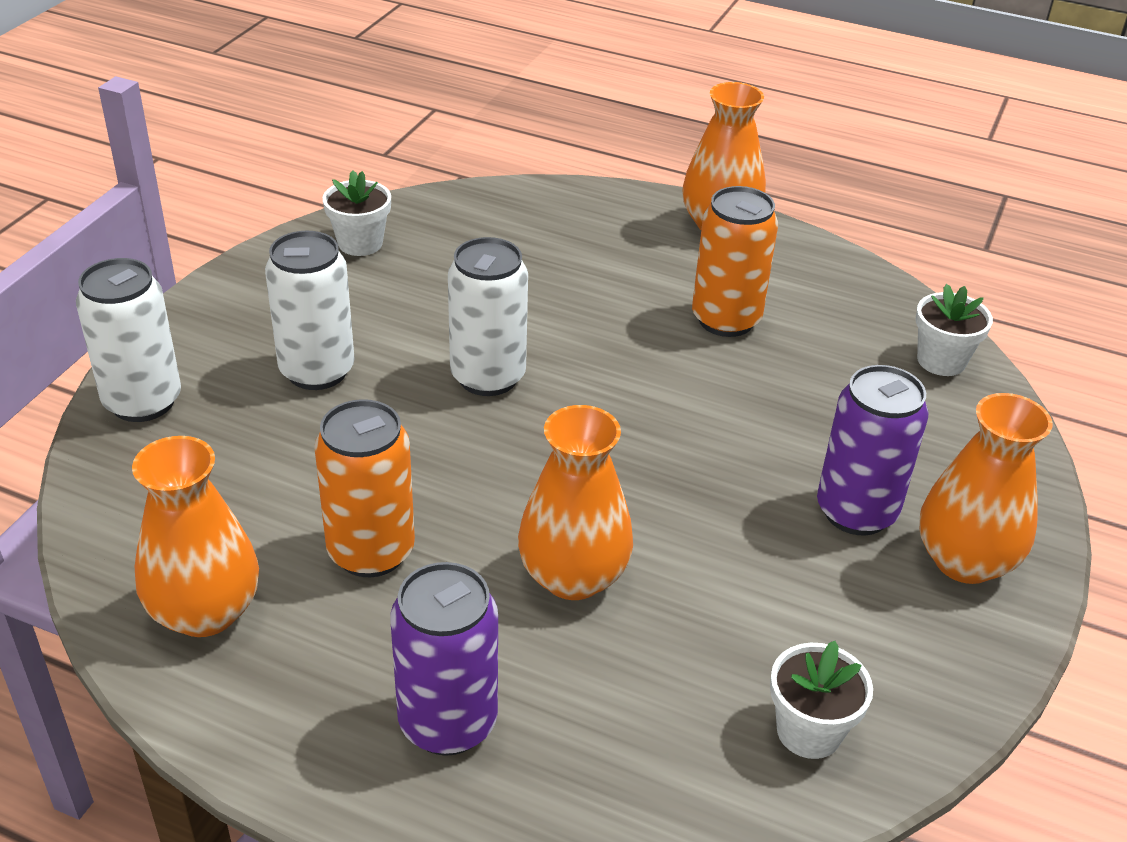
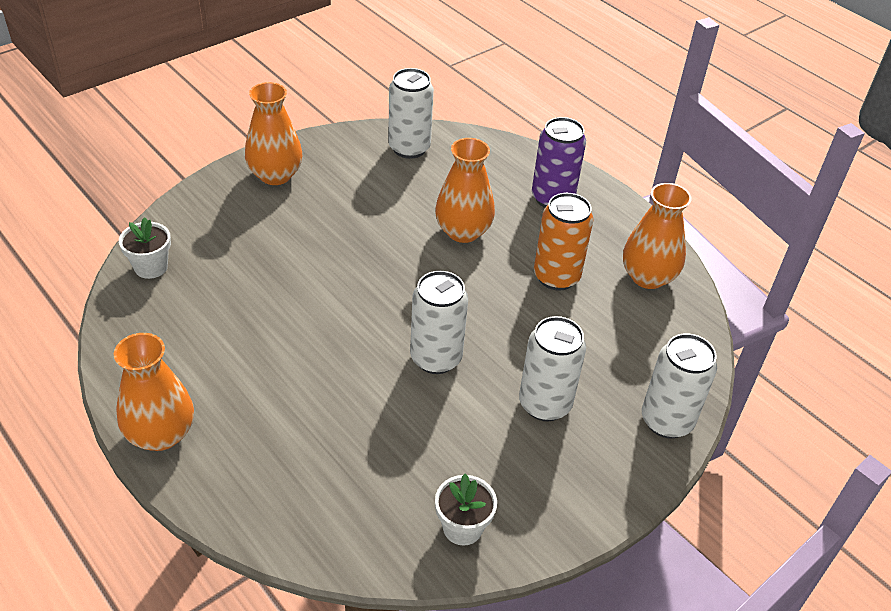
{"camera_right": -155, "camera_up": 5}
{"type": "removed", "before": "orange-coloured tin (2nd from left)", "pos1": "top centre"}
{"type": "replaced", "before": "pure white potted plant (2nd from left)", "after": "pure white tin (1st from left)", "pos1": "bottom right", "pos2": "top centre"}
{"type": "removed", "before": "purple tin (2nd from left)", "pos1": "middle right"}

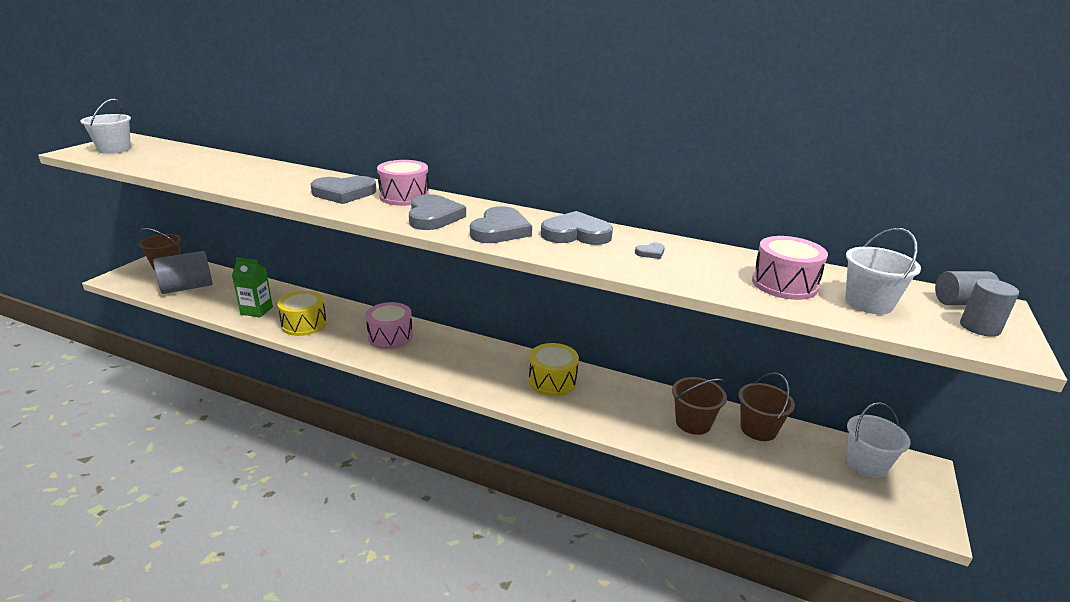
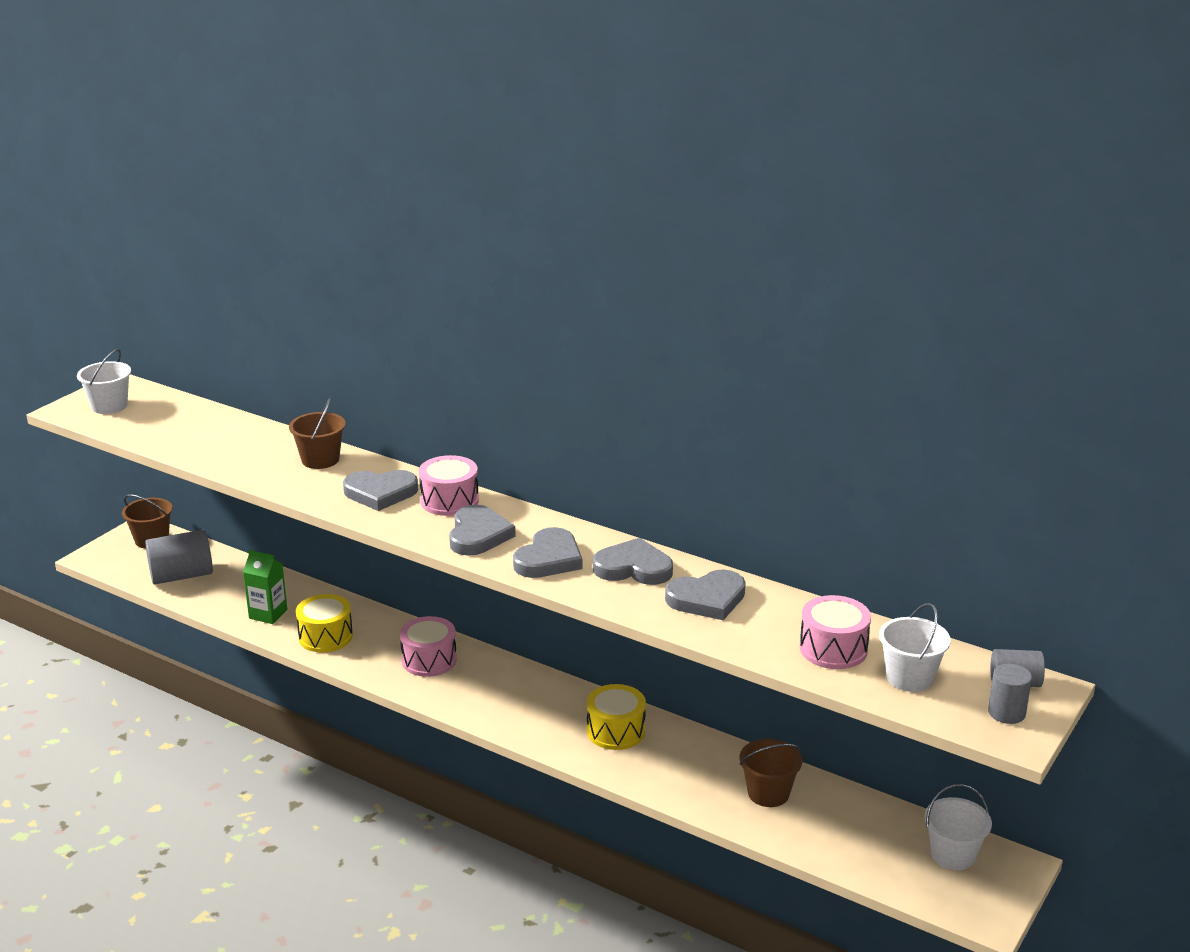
{"camera_right": 10, "camera_up": 0}
{"type": "resized", "before": "grey heart (5th from left)", "pos1": "centre", "pos2": "centre", "scale": 2.32}
{"type": "moved", "before": "russet sand bucket (3rd from left in the first image)", "after": "russet sand bucket (2nd from left)", "pos1": "bottom right", "pos2": "middle left"}

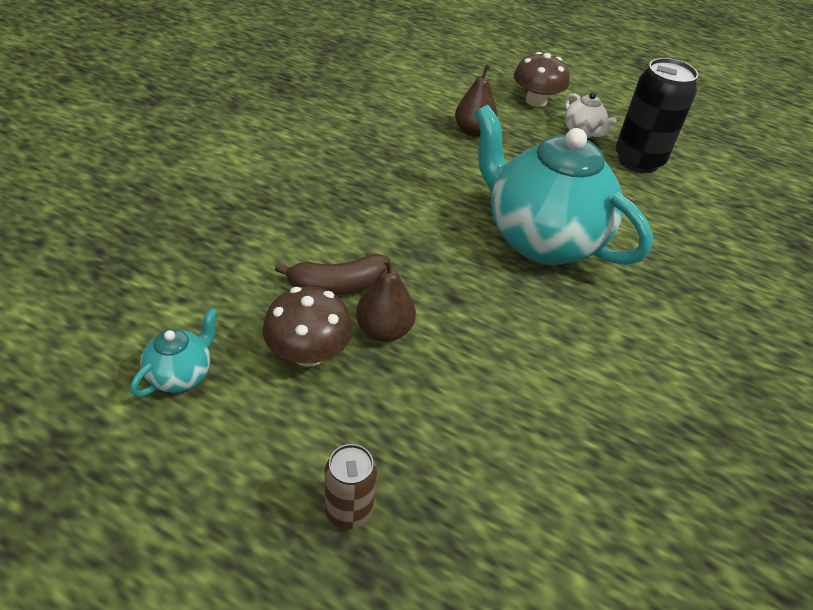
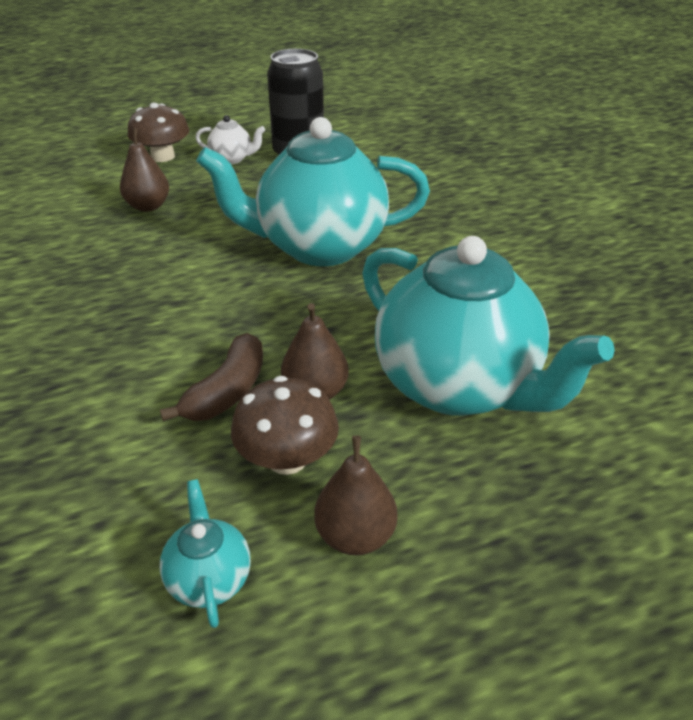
{"camera_right": -45, "camera_up": -5}
{"type": "removed", "before": "russet tin", "pos1": "bottom centre"}
{"type": "added", "after": "russet toy pear (3rd from left)", "pos2": "bottom centre"}
{"type": "added", "after": "aqua tea pot (3rd from left)", "pos2": "middle right"}

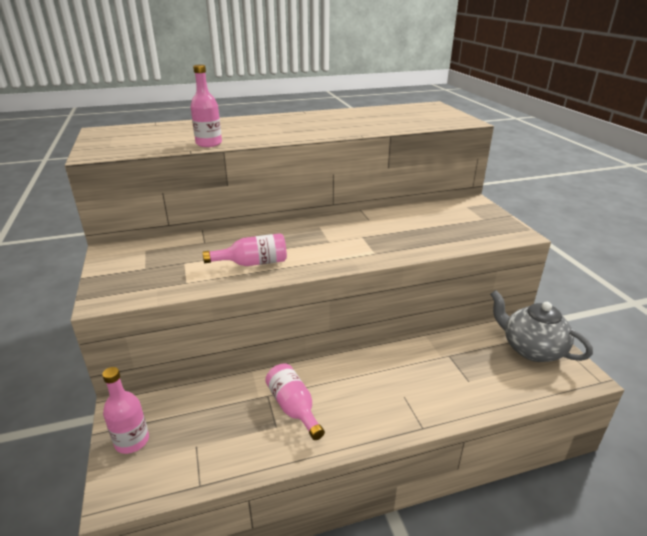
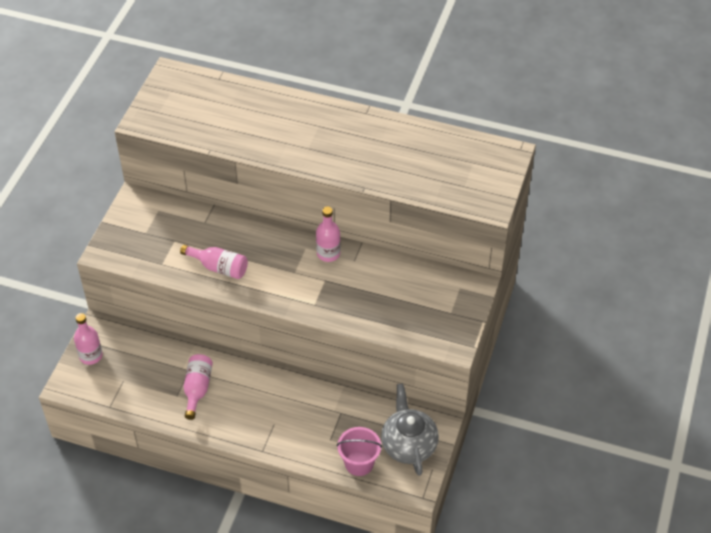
{"camera_right": 35, "camera_up": 20}
{"type": "moved", "before": "rose-pink drink bottle (2nd from left in the first image)", "after": "rose-pink drink bottle (4th from left)", "pos1": "top left", "pos2": "centre"}
{"type": "added", "after": "rose-pink sand bucket", "pos2": "bottom centre"}

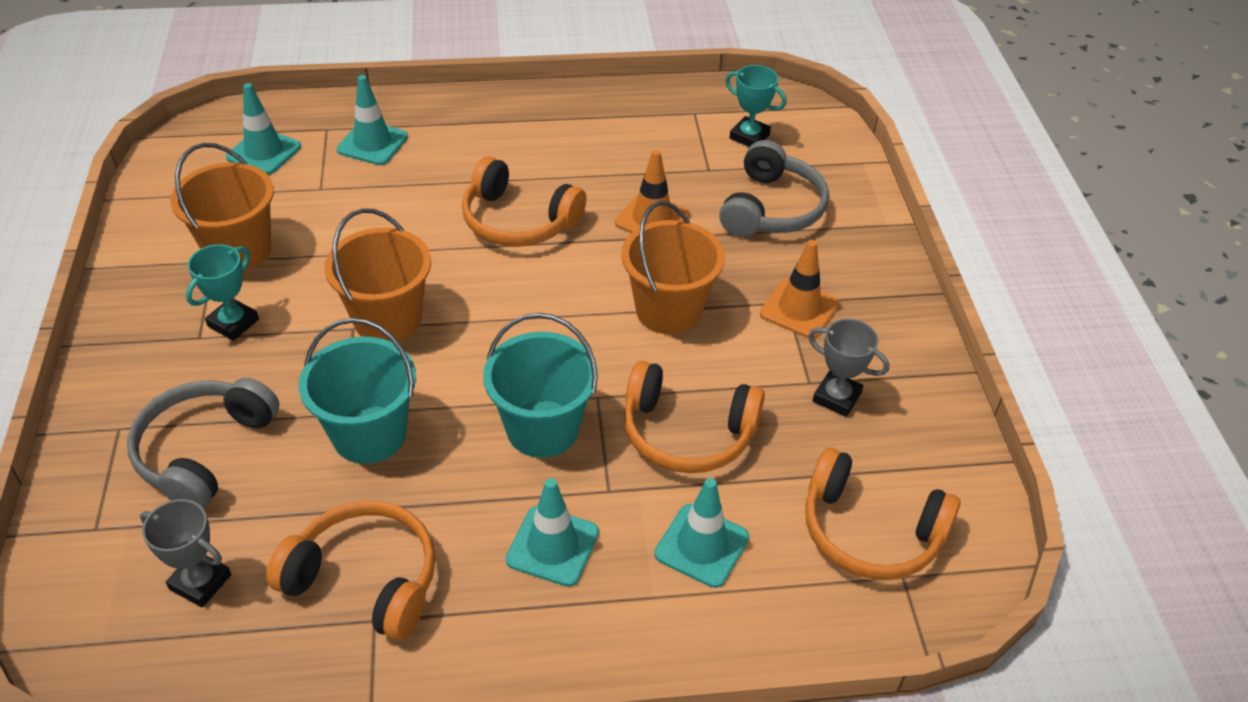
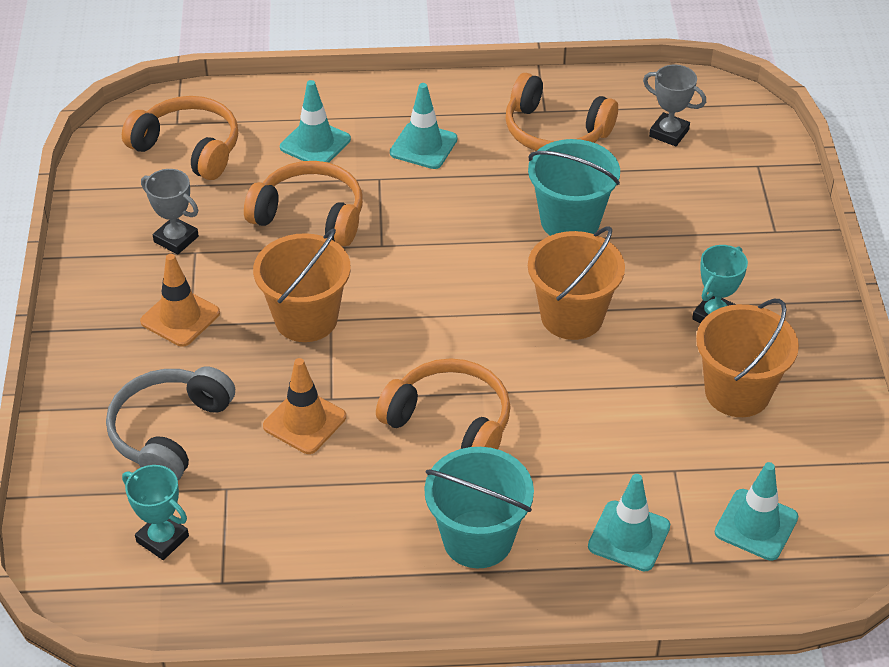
{"camera_right": -175, "camera_up": 0}
{"type": "removed", "before": "grey headset (1st from left)", "pos1": "middle left"}
{"type": "moved", "before": "aqua sand bucket (2nd from left in the first image)", "after": "aqua sand bucket (1st from left)", "pos1": "centre", "pos2": "bottom centre"}

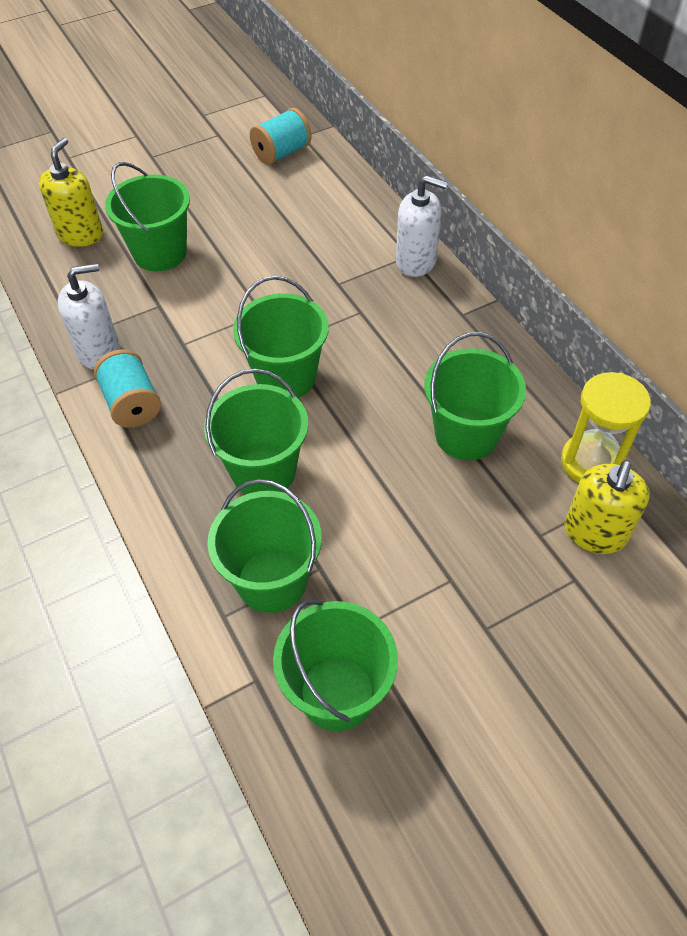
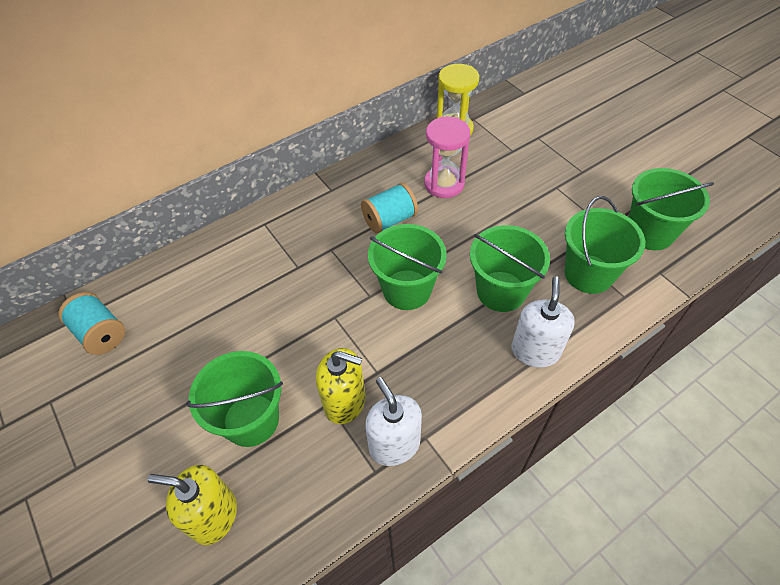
{"camera_right": -95, "camera_up": 0}
{"type": "moved", "before": "aqua reel of thread (1st from left in the first image)", "after": "aqua reel of thread (2nd from left)", "pos1": "middle left", "pos2": "centre"}
{"type": "moved", "before": "pure white soap dispenser (2nd from left)", "pos1": "top centre", "pos2": "middle right"}
{"type": "replaced", "before": "leaf-green sand bucket (6th from left)", "after": "rose-pink sandglass", "pos1": "middle right", "pos2": "top centre"}
{"type": "moved", "before": "yellow soap dispenser (2nd from left)", "pos1": "middle right", "pos2": "centre"}

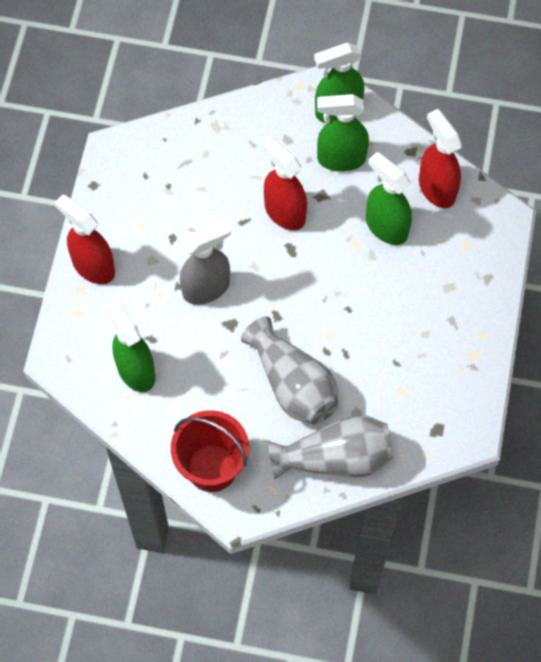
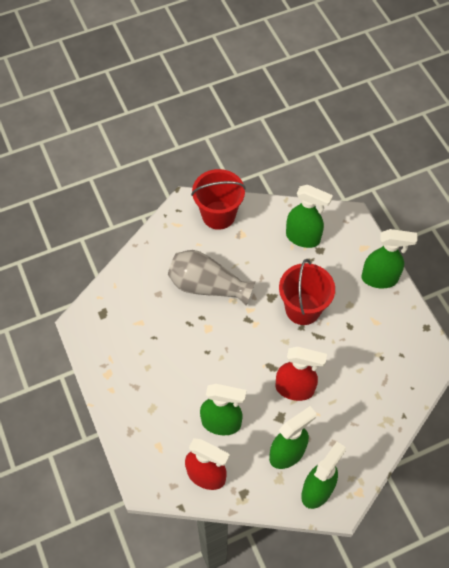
{"camera_right": 145, "camera_up": -5}
{"type": "recoloured", "before": "crimson spray cleaner (1st from left)", "after": "leaf-green spray cleaner (5th from left)", "pos1": "middle left", "pos2": "middle right"}
{"type": "replaced", "before": "grey spray cleaner", "after": "crimson sand bucket (2nd from left)", "pos1": "centre", "pos2": "middle right"}
{"type": "removed", "before": "grey flower vase (2nd from left)", "pos1": "bottom centre"}

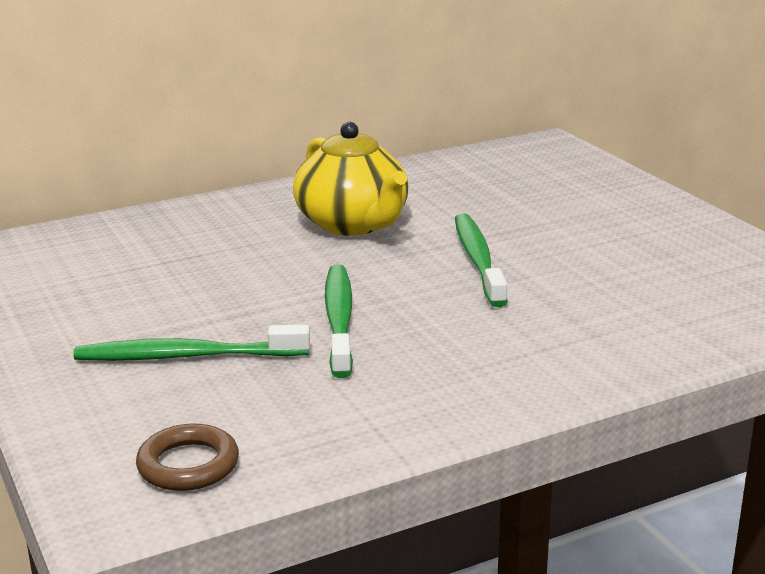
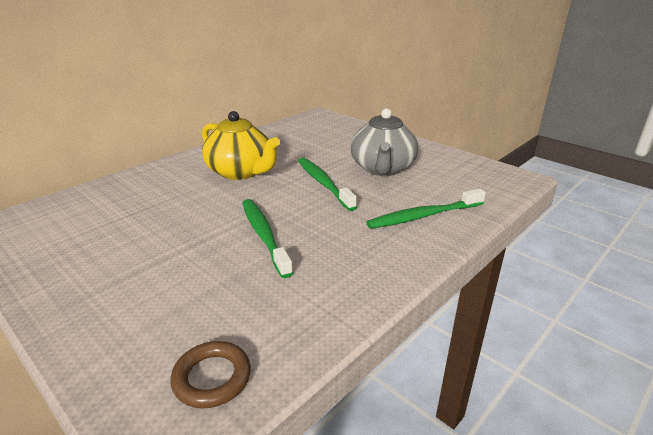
{"camera_right": -20, "camera_up": 5}
{"type": "moved", "before": "leaf-green dental brush (1st from left in the first image)", "after": "leaf-green dental brush (3rd from left)", "pos1": "middle left", "pos2": "centre"}
{"type": "added", "after": "grey tea pot", "pos2": "top centre"}

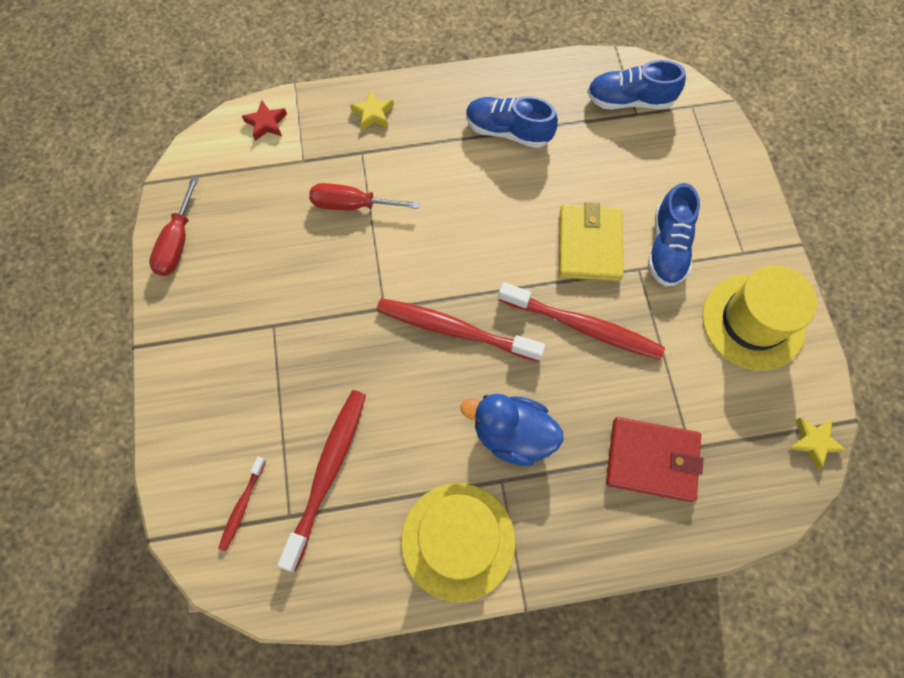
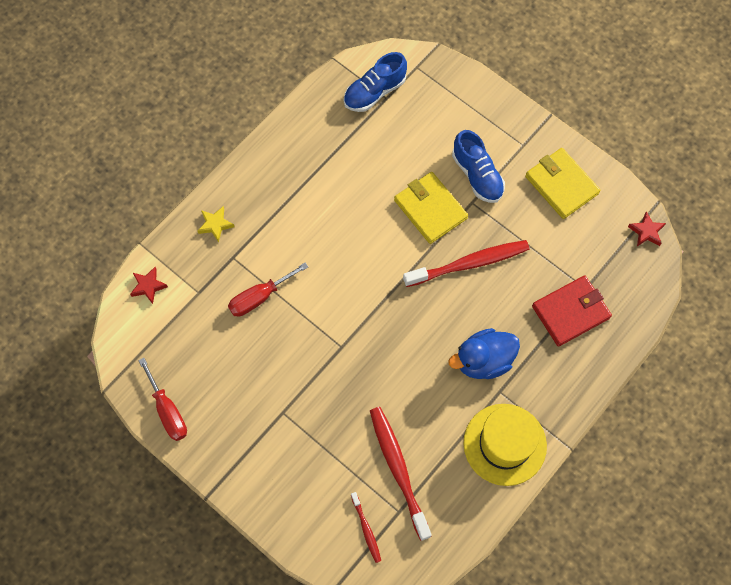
{"camera_right": -40, "camera_up": 0}
{"type": "removed", "before": "crimson dental brush (3rd from left)", "pos1": "centre"}
{"type": "removed", "before": "cobalt sneaker (1st from left)", "pos1": "top centre"}
{"type": "replaced", "before": "yellow top hat (2nd from left)", "after": "yellow card wallet (2nd from left)", "pos1": "middle right", "pos2": "top right"}
{"type": "recoloured", "before": "yellow five-pointed star (2nd from left)", "after": "crimson five-pointed star (2nd from left)", "pos1": "middle right", "pos2": "middle right"}

